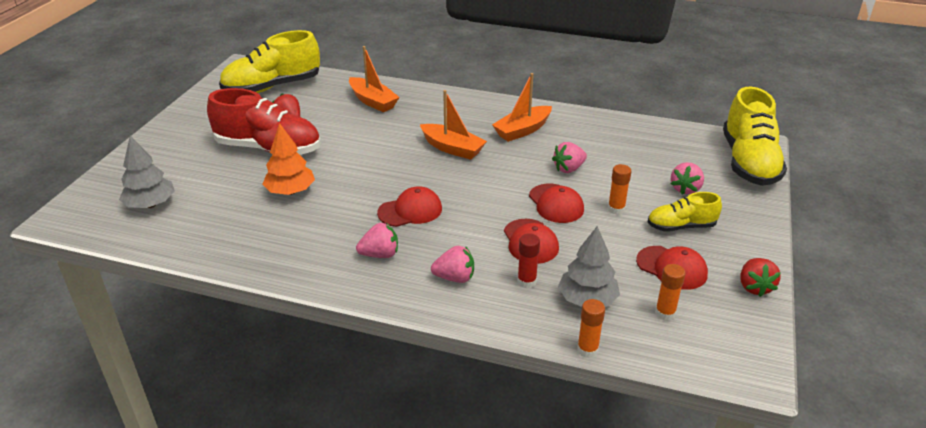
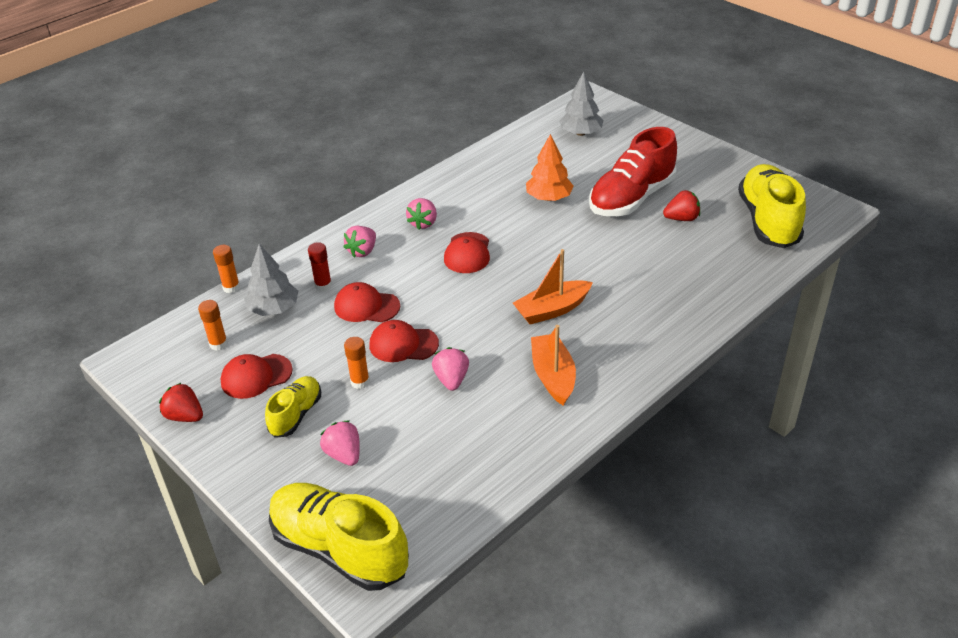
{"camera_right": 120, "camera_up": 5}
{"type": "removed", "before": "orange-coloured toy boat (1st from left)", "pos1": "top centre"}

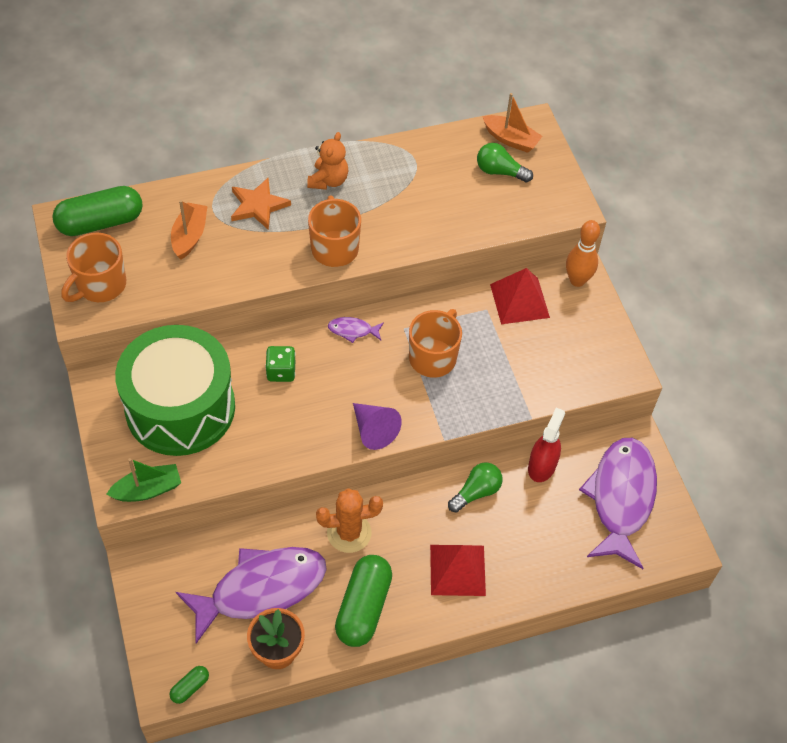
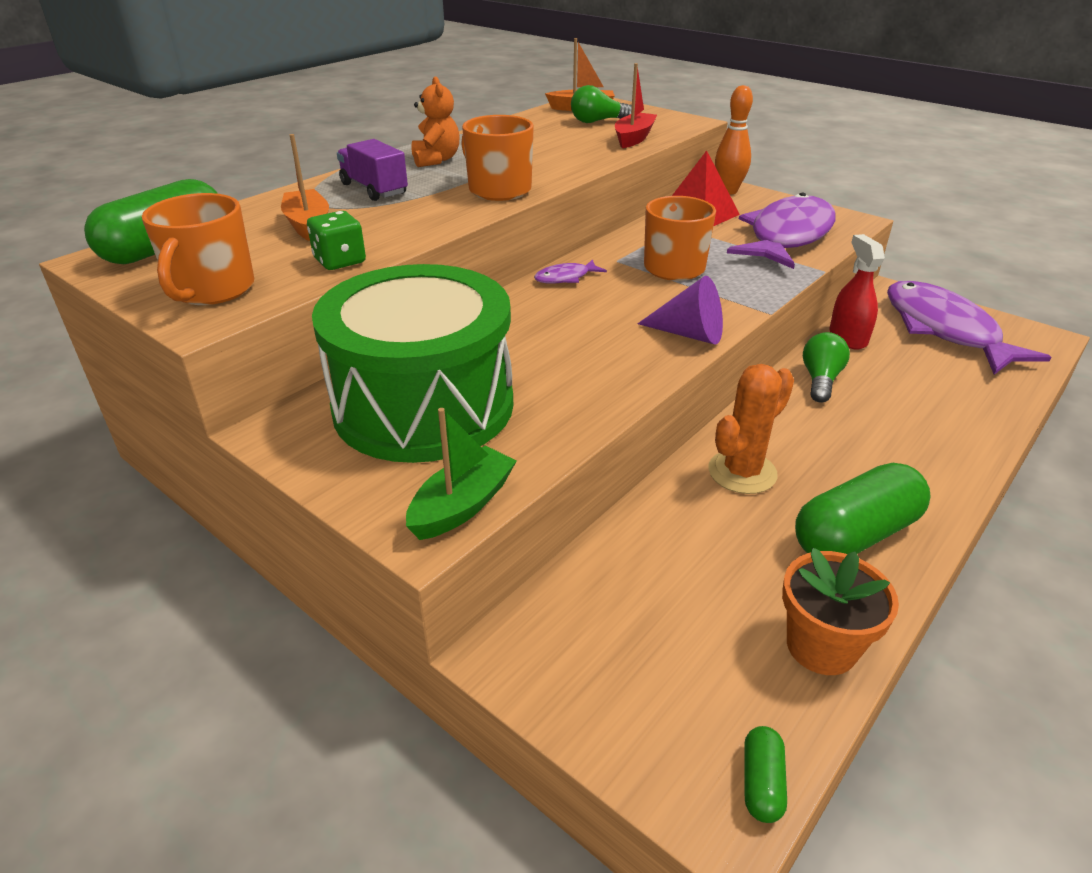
{"camera_right": -30, "camera_up": -20}
{"type": "moved", "before": "purple fish figure (1st from left in the first image)", "after": "purple fish figure (2nd from left)", "pos1": "bottom left", "pos2": "top right"}
{"type": "replaced", "before": "orange-coloured five-pointed star", "after": "purple toy truck", "pos1": "top left", "pos2": "top centre"}
{"type": "moved", "before": "leaf-green dice", "pos1": "centre", "pos2": "top left"}
{"type": "turned", "before": "leaf-green capsule (3rd from left)", "pos1": "bottom centre", "pos2": "middle right", "turn": 75}
{"type": "removed", "before": "crimson pyramid shape (1st from left)", "pos1": "bottom centre"}
{"type": "added", "after": "crimson toy boat", "pos2": "top centre"}

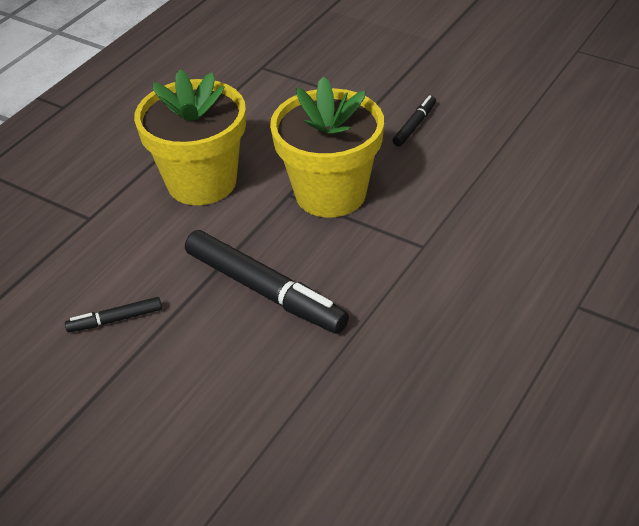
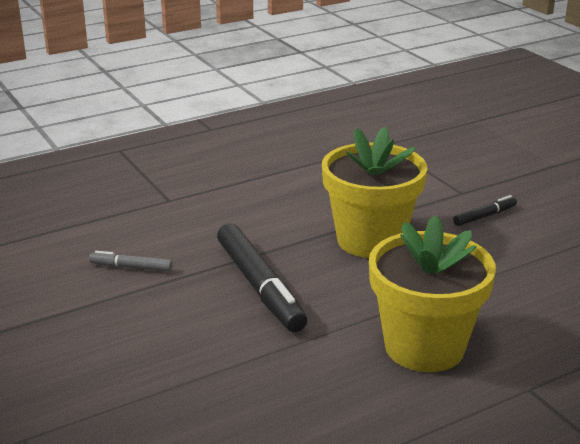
{"camera_right": 25, "camera_up": -15}
{"type": "recoloured", "before": "ebony marker (1st from left)", "after": "grey marker", "pos1": "middle left", "pos2": "middle left"}
{"type": "moved", "before": "yellow potted plant (1st from left in the first image)", "after": "yellow potted plant (2nd from left)", "pos1": "top left", "pos2": "middle right"}

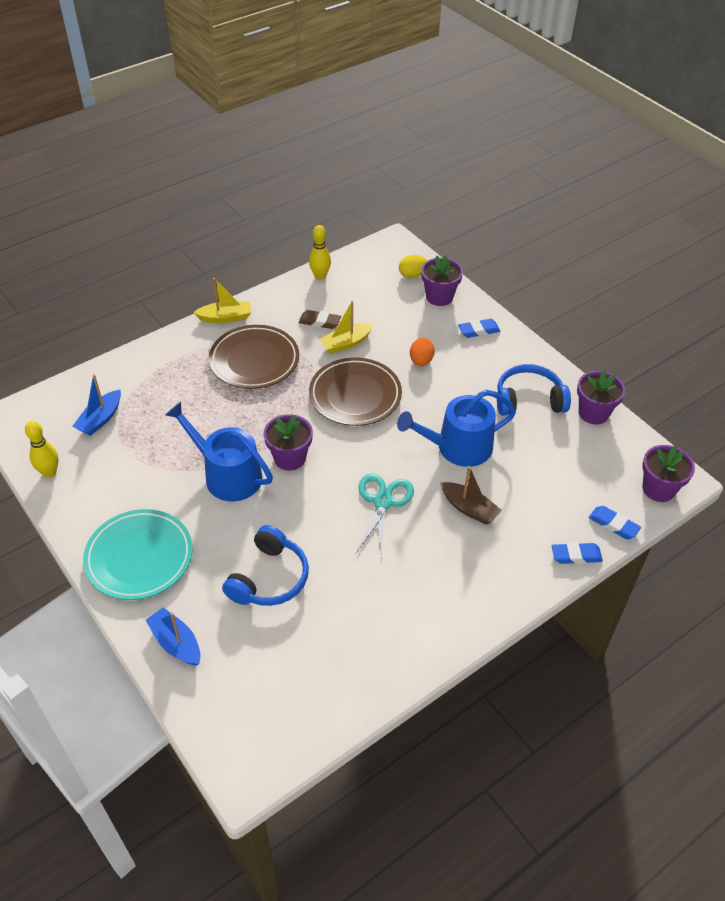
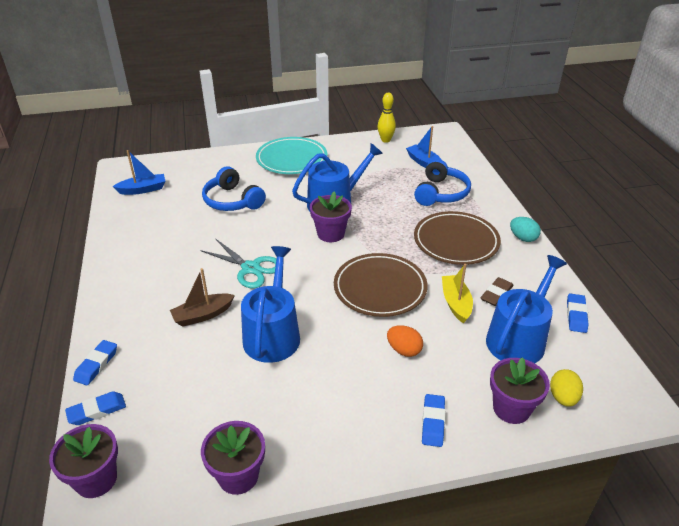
{"camera_right": 115, "camera_up": -10}
{"type": "moved", "before": "cobalt toy boat (2nd from left in the first image)", "after": "cobalt toy boat (1st from left)", "pos1": "bottom left", "pos2": "top left"}
{"type": "replaced", "before": "yellow toy boat (1st from left)", "after": "aqua egg", "pos1": "top left", "pos2": "middle right"}
{"type": "replaced", "before": "yellow tenpin (2nd from left)", "after": "cobalt pencil eraser (4th from left)", "pos1": "top centre", "pos2": "middle right"}
{"type": "moved", "before": "cobalt headset (2nd from left)", "pos1": "middle right", "pos2": "centre"}
{"type": "added", "after": "cobalt watering can (3rd from left)", "pos2": "middle right"}

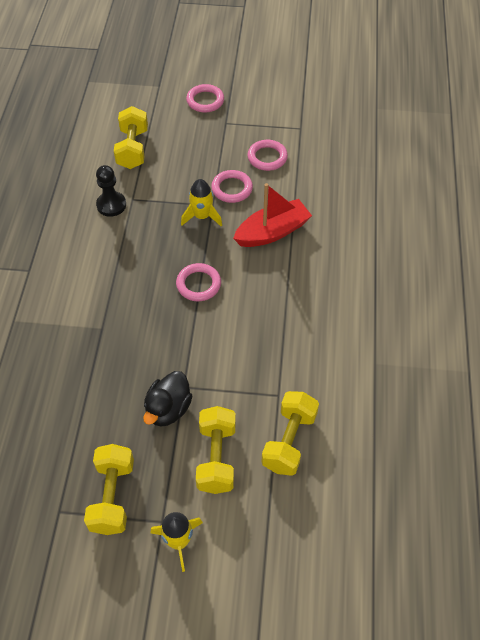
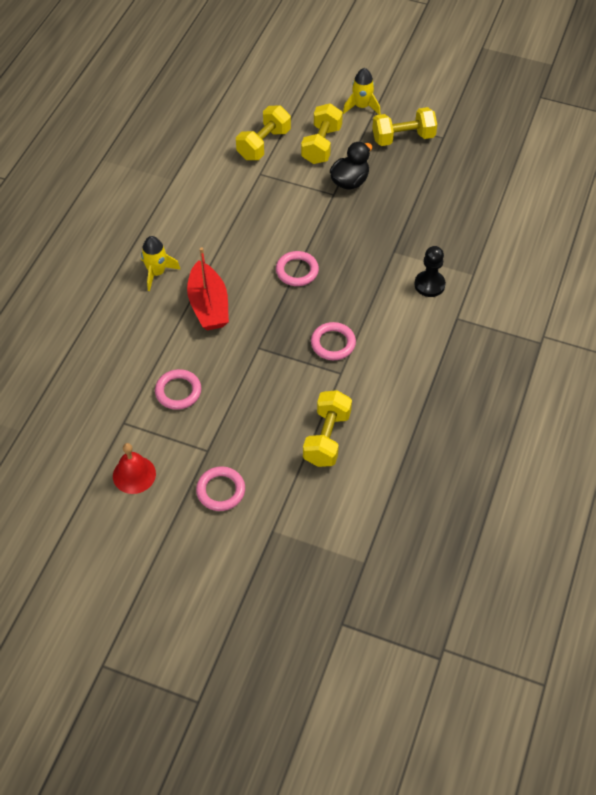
{"camera_right": -165, "camera_up": 0}
{"type": "turned", "before": "yellow free weight (1st from left in the first image)", "pos1": "bottom left", "pos2": "top right", "turn": 60}
{"type": "moved", "before": "ebony pawn", "pos1": "top left", "pos2": "middle right"}
{"type": "moved", "before": "yellow spaceship (2nd from left in the first image)", "after": "yellow spaceship (1st from left)", "pos1": "top centre", "pos2": "top left"}
{"type": "moved", "before": "rose-pink ring (3rd from left in the first image)", "after": "rose-pink ring (4th from left)", "pos1": "top centre", "pos2": "centre"}
{"type": "turned", "before": "crimson toy boat", "pos1": "centre", "pos2": "centre", "turn": -90}
{"type": "added", "after": "crimson school bell", "pos2": "middle left"}

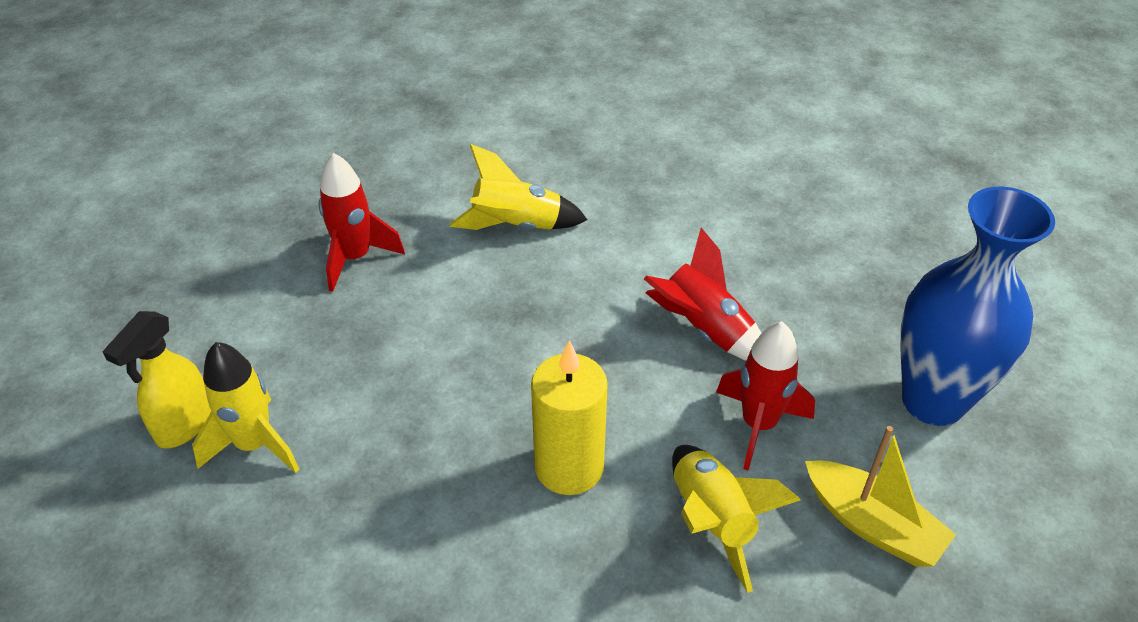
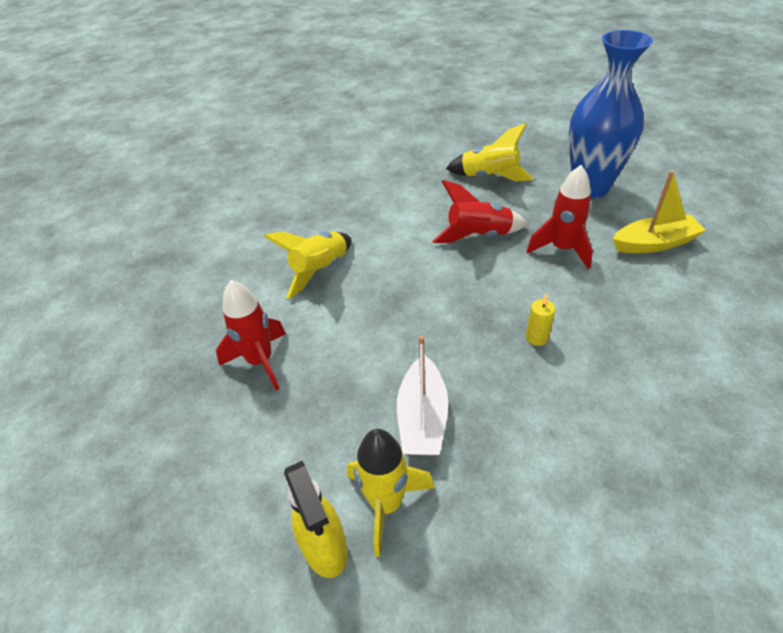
{"camera_right": -50, "camera_up": 0}
{"type": "resized", "before": "yellow wax candle", "pos1": "bottom centre", "pos2": "middle right", "scale": 0.46}
{"type": "moved", "before": "yellow spaceship (3rd from left)", "pos1": "bottom centre", "pos2": "top centre"}
{"type": "added", "after": "pure white toy boat", "pos2": "centre"}

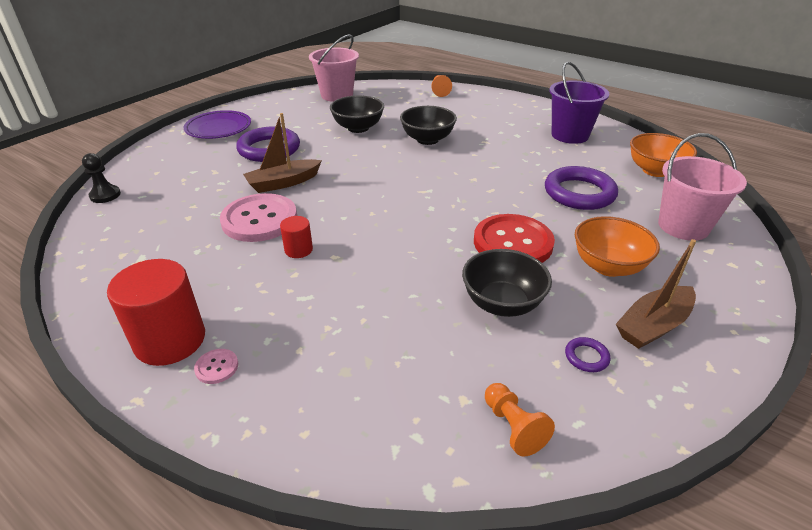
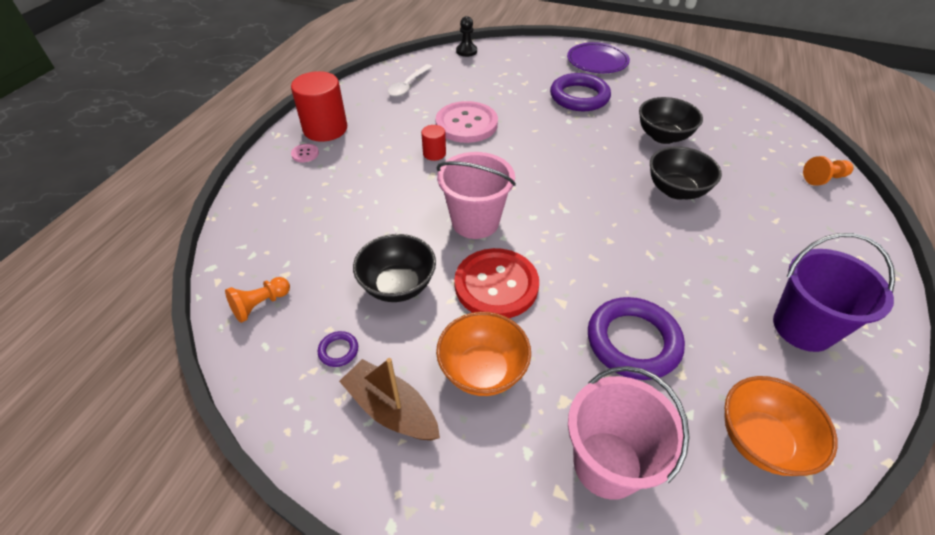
{"camera_right": 75, "camera_up": 10}
{"type": "removed", "before": "russet toy boat (1st from left)", "pos1": "top centre"}
{"type": "moved", "before": "rose-pink sand bucket (1st from left)", "pos1": "top centre", "pos2": "centre"}
{"type": "added", "after": "pure white tablespoon", "pos2": "top centre"}

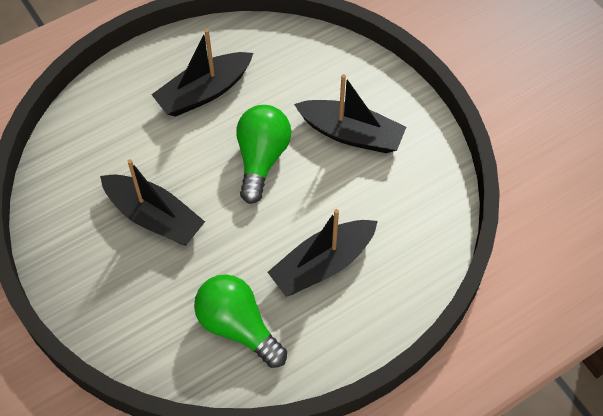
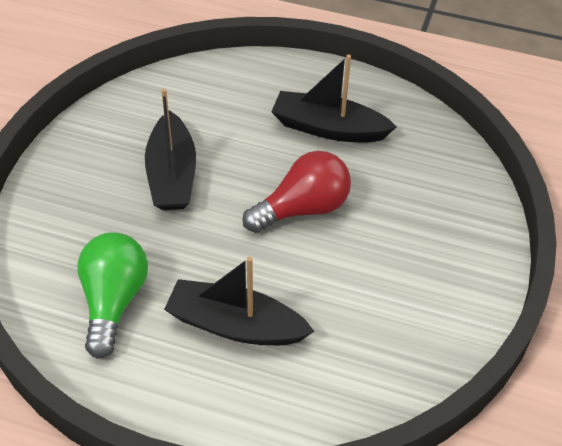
{"camera_right": 50, "camera_up": -10}
{"type": "recoloured", "before": "leaf-green light bulb (2nd from left)", "after": "crimson light bulb", "pos1": "centre", "pos2": "centre"}
{"type": "removed", "before": "ebony toy boat (4th from left)", "pos1": "top centre"}

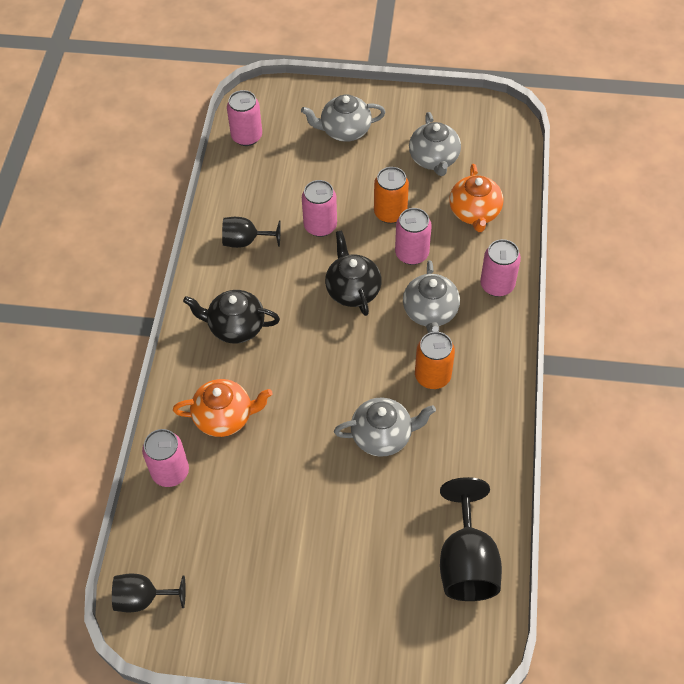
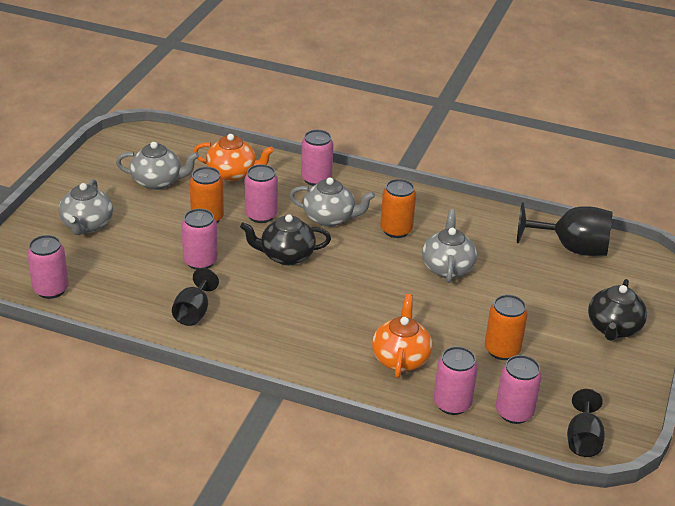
{"camera_right": -80, "camera_up": -20}
{"type": "moved", "before": "ebony tea pot (1st from left in the first image)", "after": "ebony tea pot (2nd from left)", "pos1": "centre", "pos2": "middle right"}
{"type": "added", "after": "orange-coloured tin (3rd from left)", "pos2": "middle right"}
{"type": "added", "after": "rose-pink tin (6th from left)", "pos2": "bottom right"}

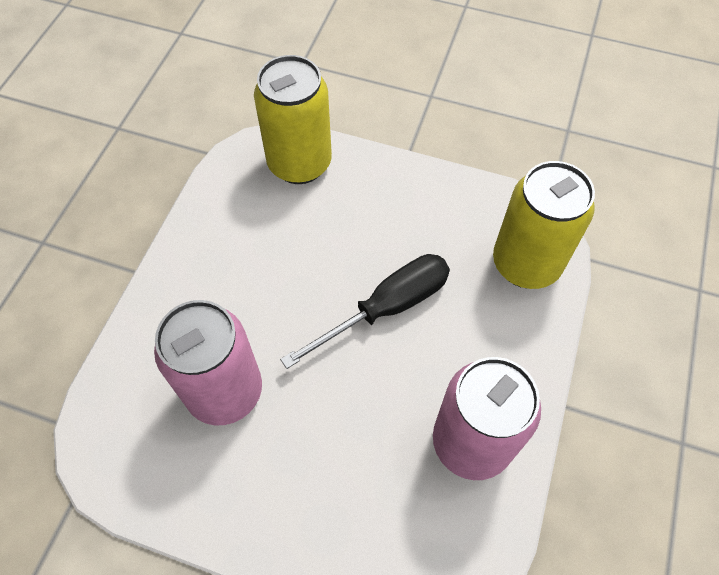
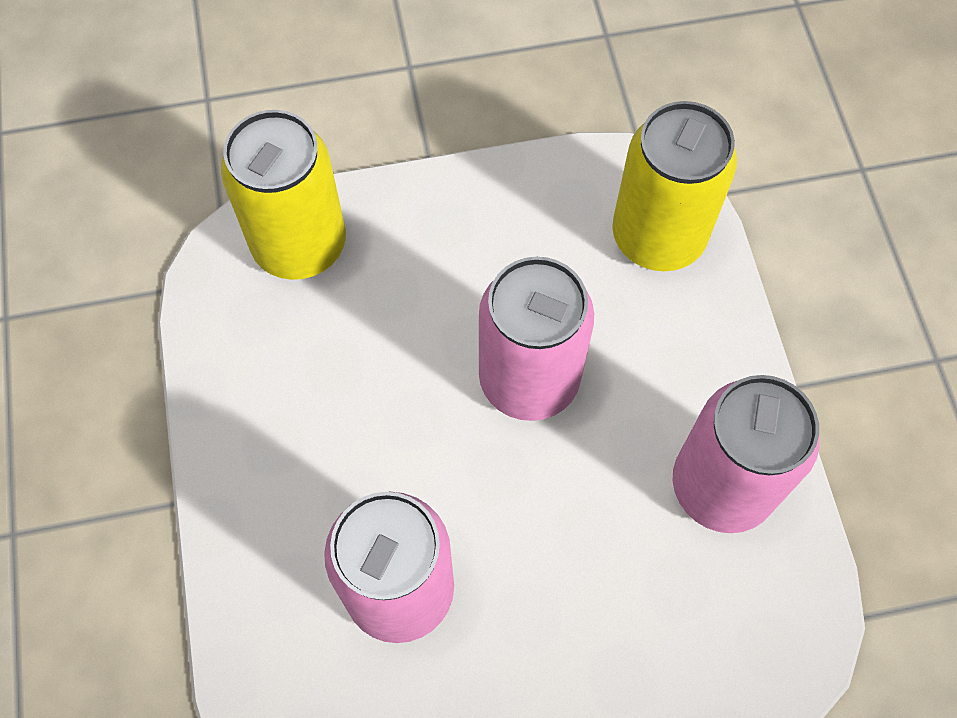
{"camera_right": -30, "camera_up": 5}
{"type": "replaced", "before": "ebony screwdriver", "after": "rose-pink tin (2nd from left)", "pos1": "centre", "pos2": "centre"}

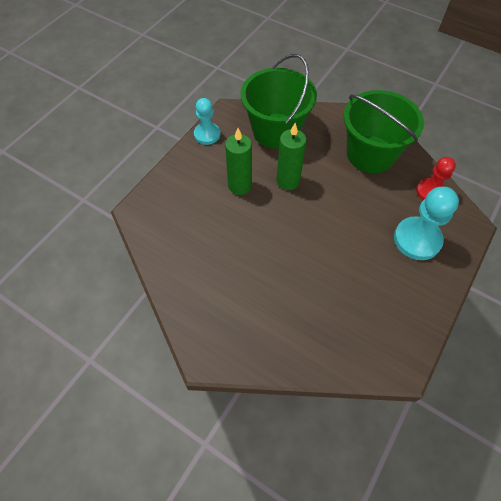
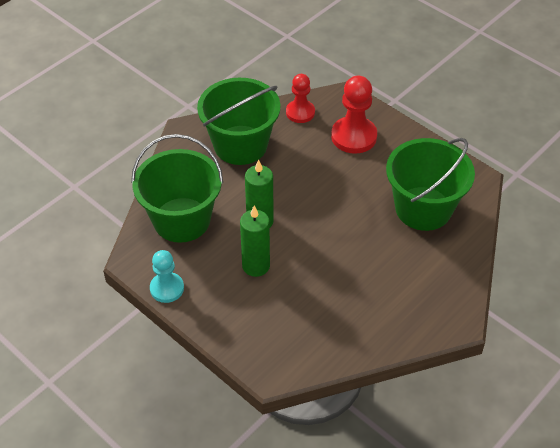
{"camera_right": -80, "camera_up": -10}
{"type": "recoloured", "before": "aqua pawn (2nd from left)", "after": "crimson pawn (2nd from left)", "pos1": "middle right", "pos2": "top centre"}
{"type": "added", "after": "leaf-green sand bucket (3rd from left)", "pos2": "middle right"}

